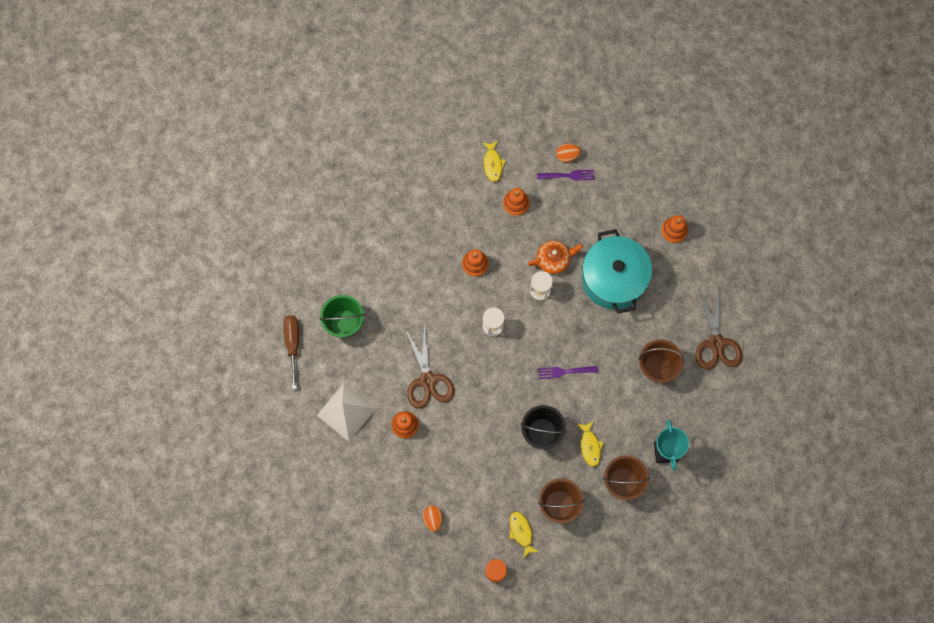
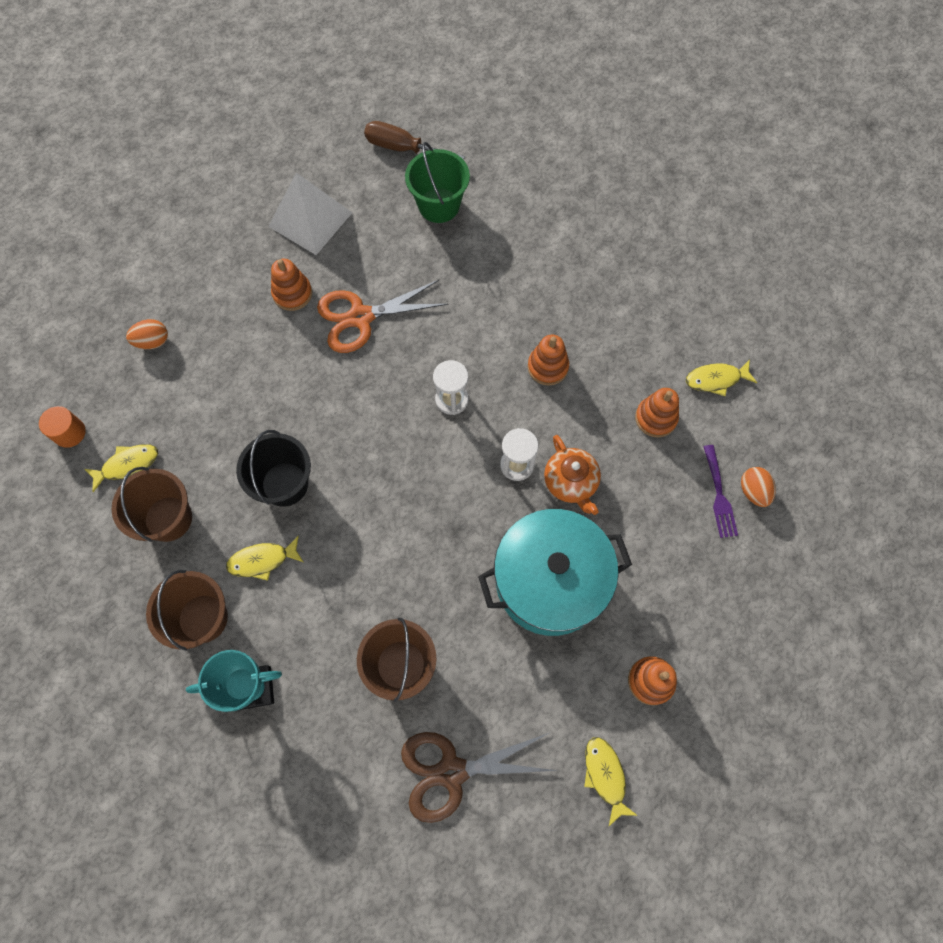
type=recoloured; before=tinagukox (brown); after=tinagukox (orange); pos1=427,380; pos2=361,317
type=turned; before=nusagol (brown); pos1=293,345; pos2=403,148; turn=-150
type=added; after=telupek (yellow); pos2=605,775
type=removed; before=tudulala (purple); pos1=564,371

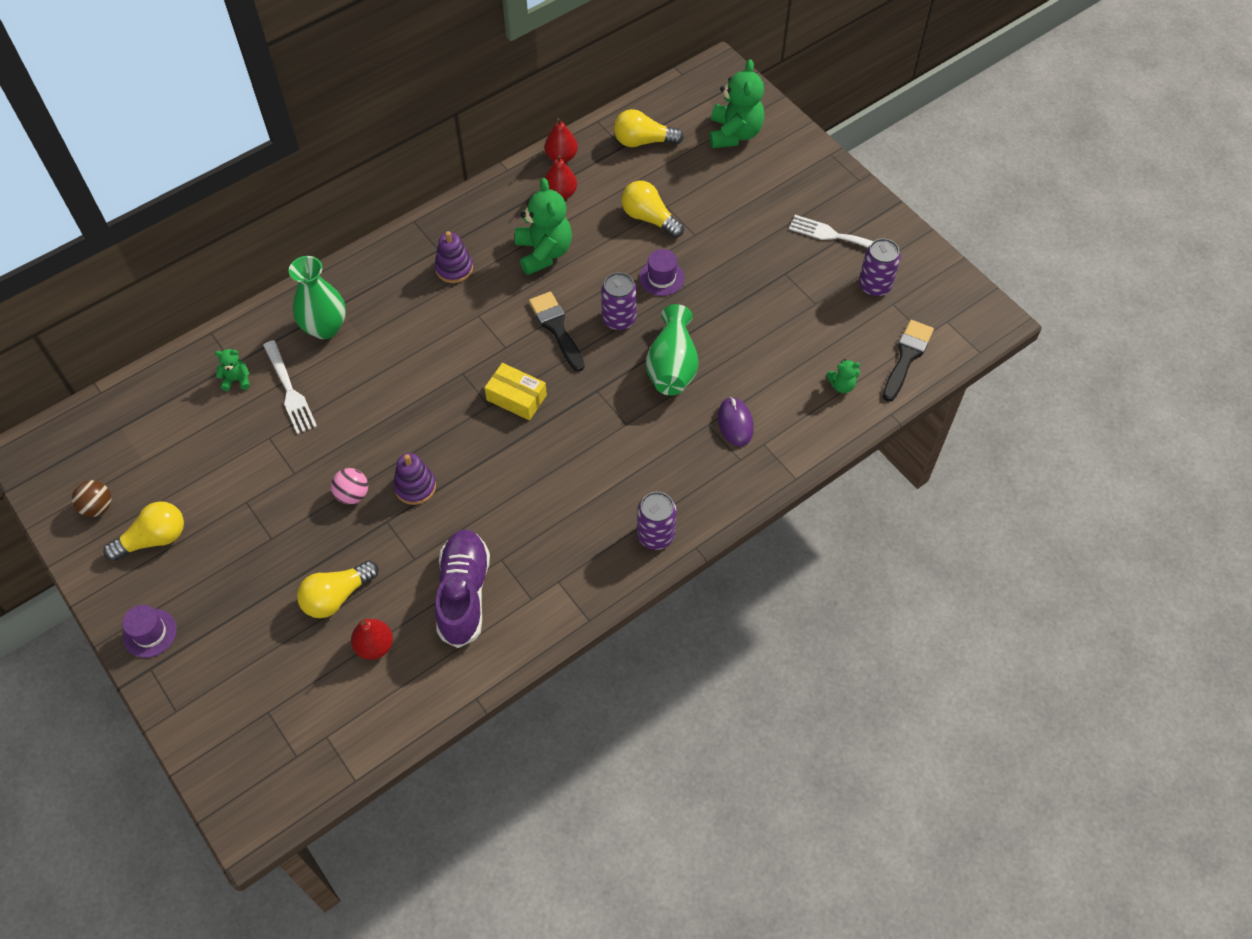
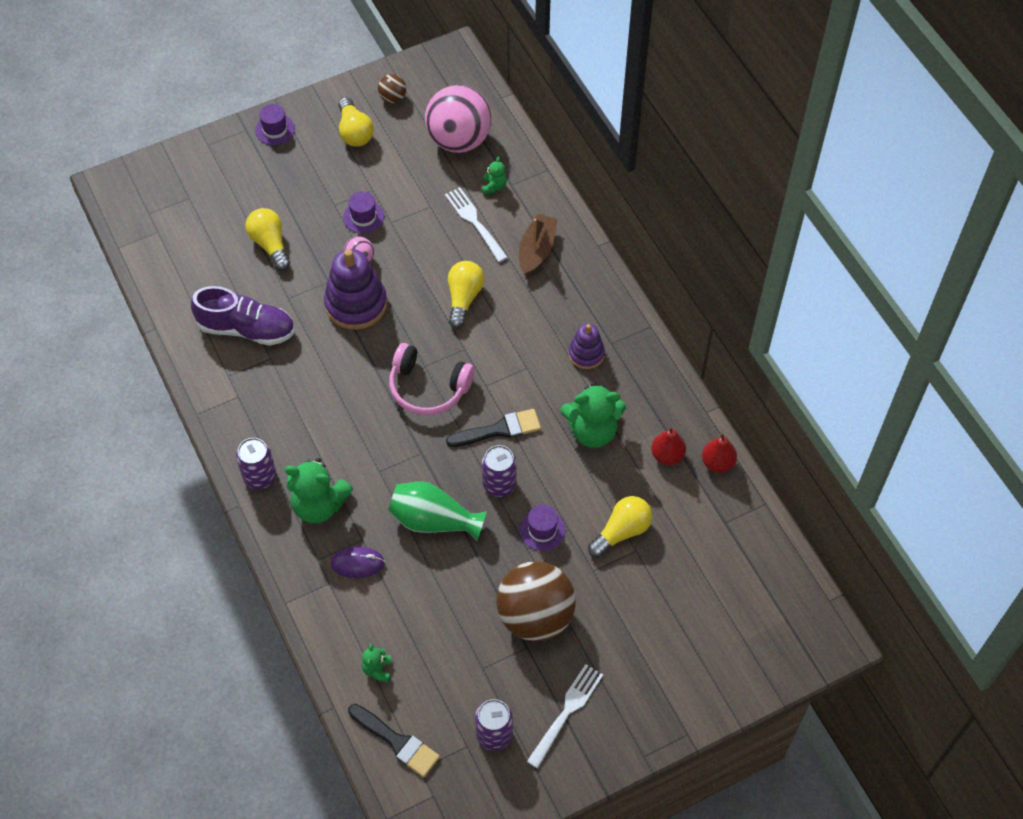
type=moved; before=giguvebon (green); pos1=734,134; pos2=319,505
type=resized; before=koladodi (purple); pos1=415,487; pos2=356,304; scale=1.75
type=added; after=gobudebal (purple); pos2=363,217
type=replaced; before=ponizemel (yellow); after=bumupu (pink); pos1=516,398; pos2=428,388
type=added; after=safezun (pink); pos2=459,140
type=turned; before=tudulala (white); pos1=289,390; pos2=475,222; turn=75
type=moved; before=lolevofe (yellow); pos1=643,141; pos2=464,298
type=added; after=safezun (brown); pos2=535,616
type=replaced; before=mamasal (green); after=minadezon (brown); pos1=325,327; pos2=536,250
type=removed; before=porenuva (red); pos1=374,646

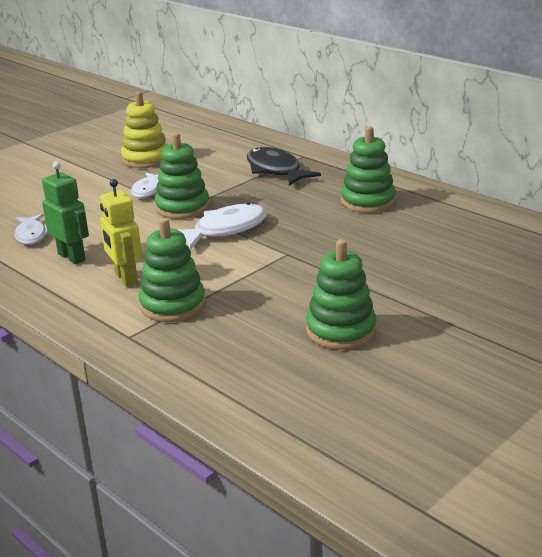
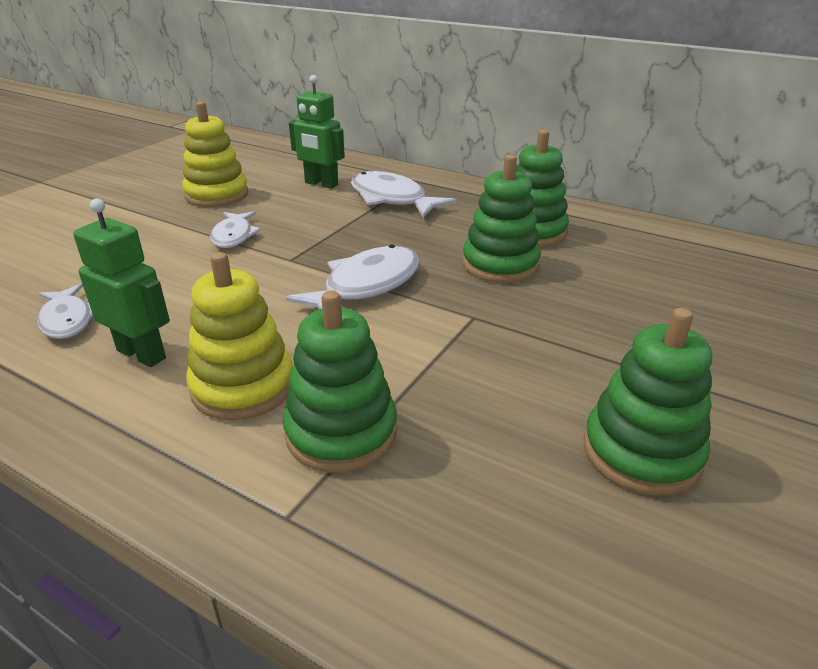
type=replaced; before=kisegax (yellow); after=koladodi (yellow); pos1=125,279; pos2=243,387
type=added; after=kisegax (green); pos2=321,184
type=recoloured; before=telupek (black); after=telupek (white); pos1=275,170; pos2=392,199
type=moved; before=koladodi (green); pos1=182,207; pos2=500,264

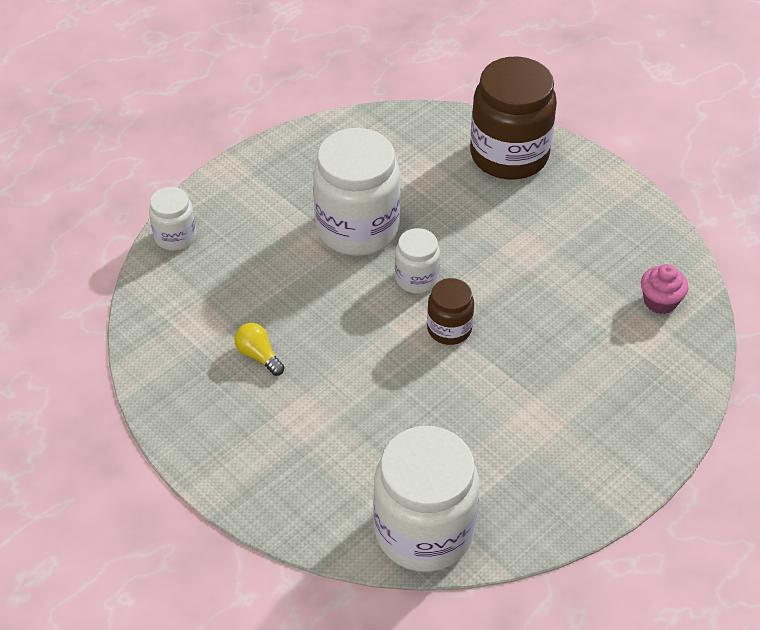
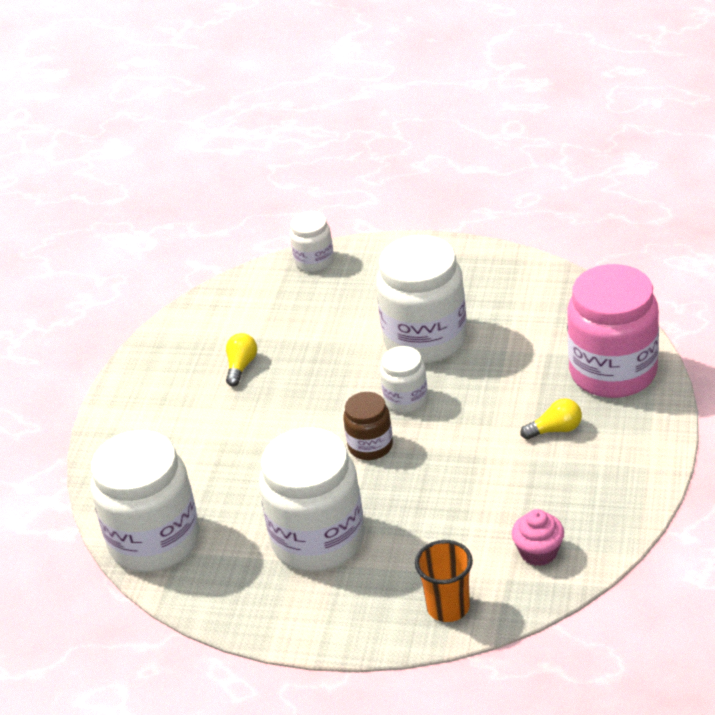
type=added; after=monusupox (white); pos2=318,540
type=added; after=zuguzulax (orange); pos2=448,607
type=added; after=lolevofe (yellow); pos2=555,430
type=recoloured; before=monusupox (brown); after=monusupox (pink); pos1=509,155; pos2=613,372

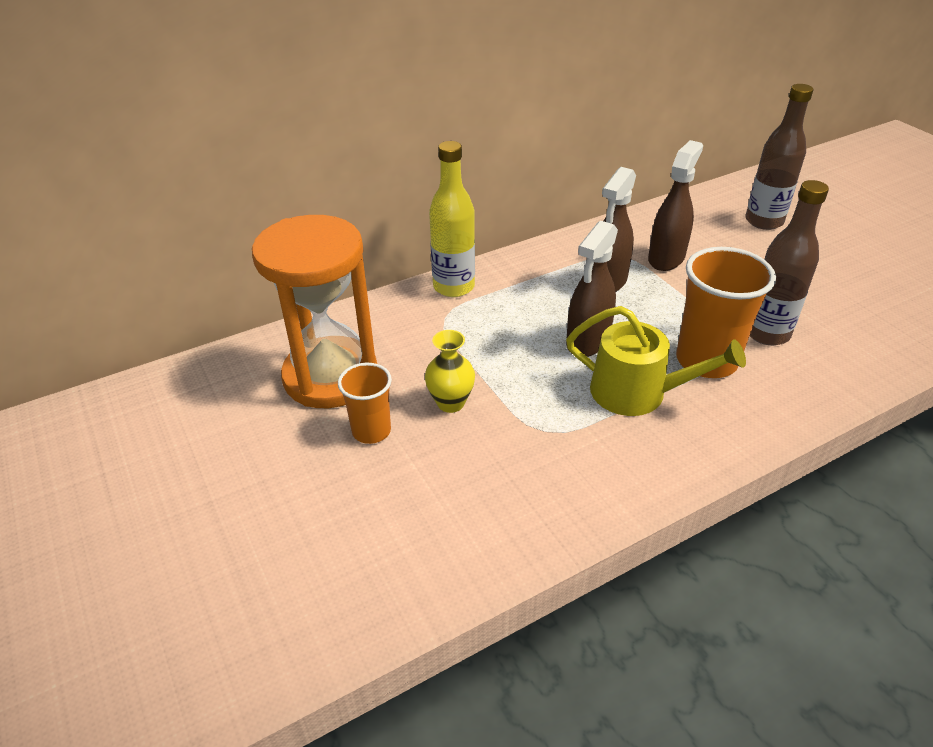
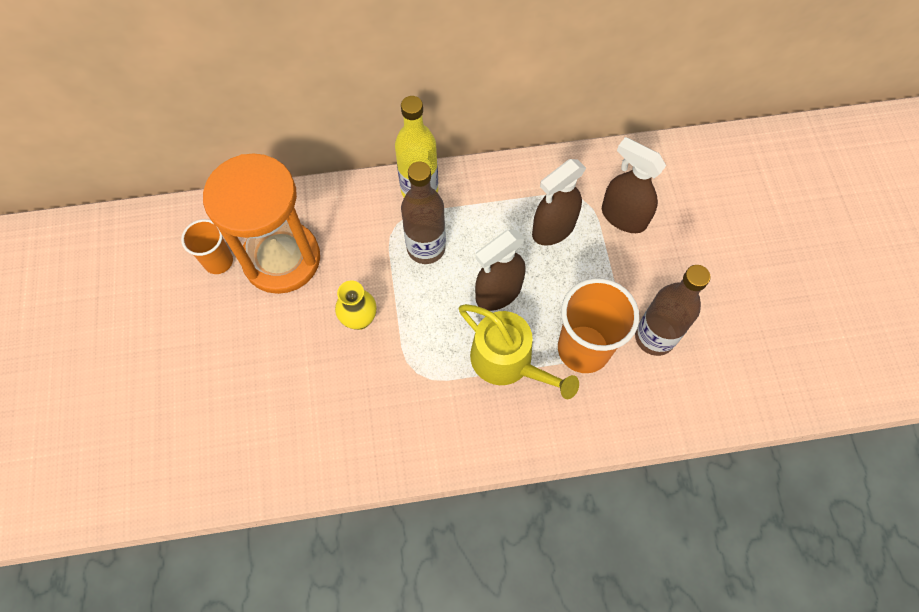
type=moved; before=zuguzulax (orange); pos1=371,431; pos2=218,261
type=moved; before=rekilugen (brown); pos1=764,221; pos2=426,248
type=turned; before=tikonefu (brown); pos1=666,258; pos2=623,217; turn=-105

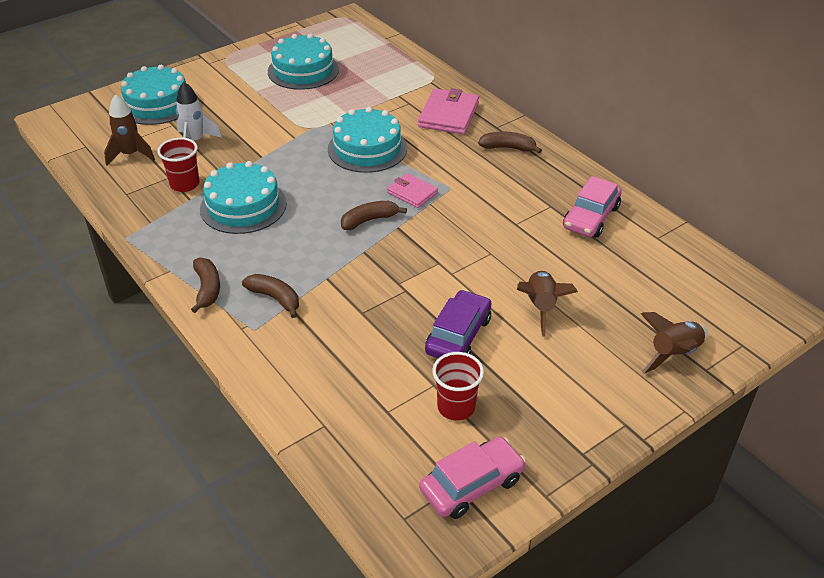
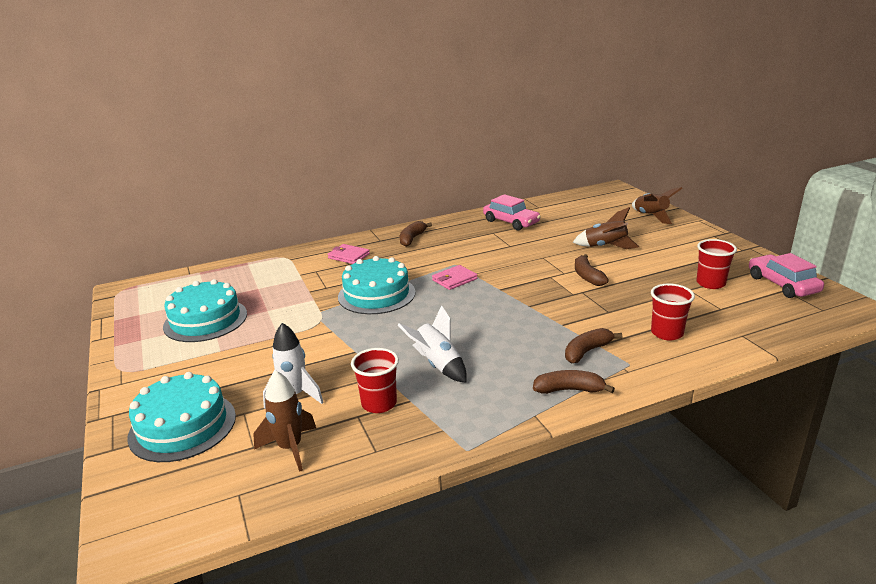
type=resized; before=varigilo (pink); pos1=448,115; pos2=349,256; scale=0.61
type=replaced; before=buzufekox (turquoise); after=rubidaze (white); pos1=243,206; pos2=438,365
type=moved; before=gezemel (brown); pos1=369,220; pos2=587,276
type=added; after=zuguzulax (red); pos2=667,333
type=removed; before=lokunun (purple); pos1=458,335

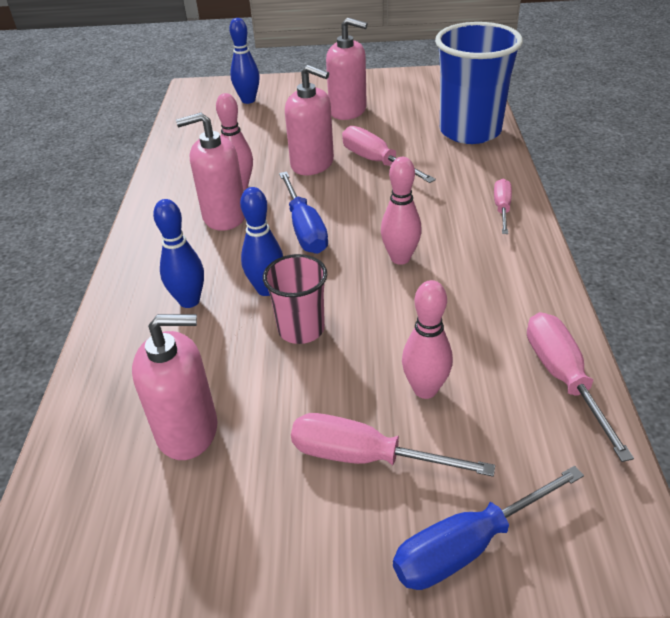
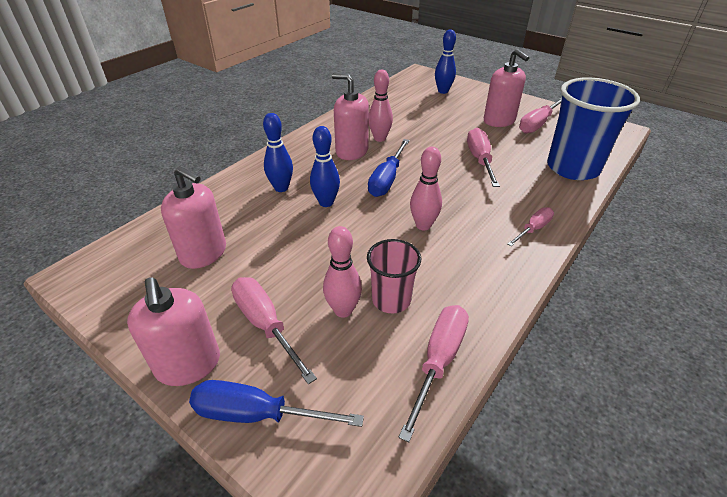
type=moved; before=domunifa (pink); pos1=312,164; pos2=188,364
type=moved; before=zuguzulax (pink); pos1=301,329; pos2=391,300
type=added; after=nusagol (pink); pos2=537,124

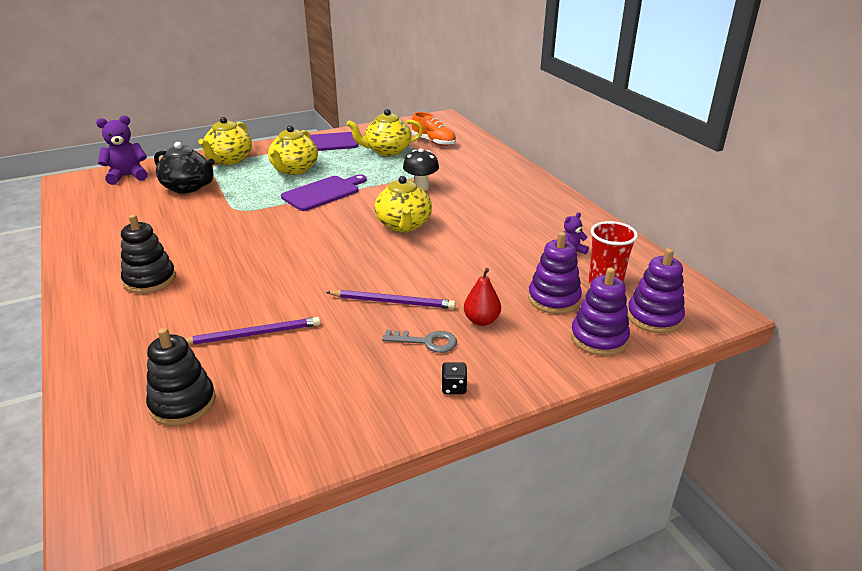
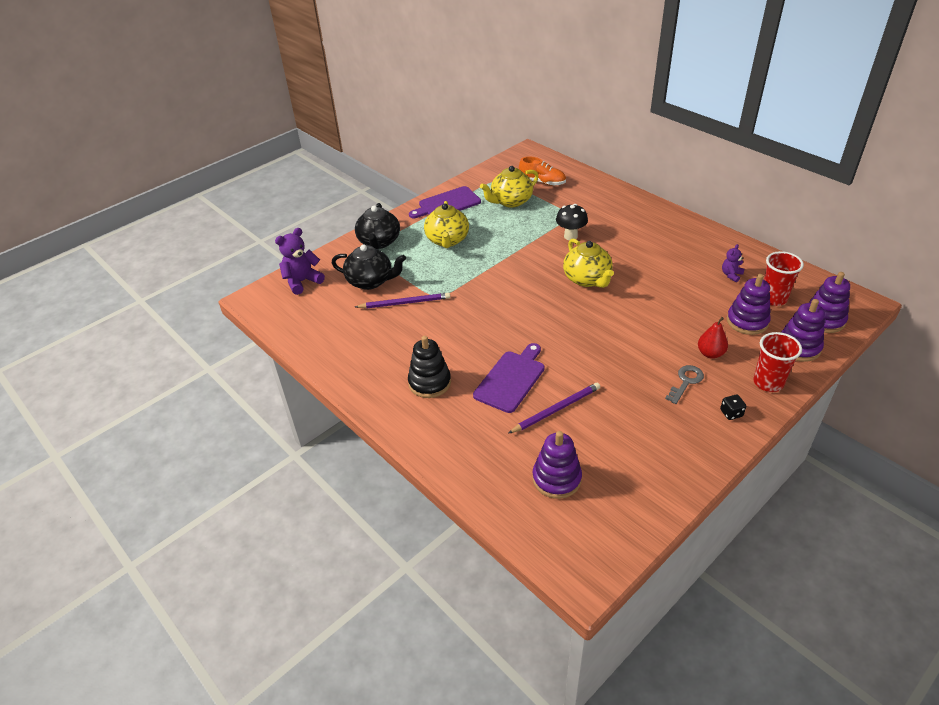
type=recoloured; before=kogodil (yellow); after=kogodil (black); pos1=229,160; pos2=379,242
type=moved; before=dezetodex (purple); pos1=393,302; pos2=405,303
type=moved; before=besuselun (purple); pos1=323,193; pos2=511,379
type=recoloured; before=koladodi (black); after=koladodi (purple); pos1=183,403; pos2=556,479
type=turned; before=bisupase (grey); pos1=427,342; pos2=686,382; turn=-45
type=added; after=zuguzulax (red); pos2=768,383

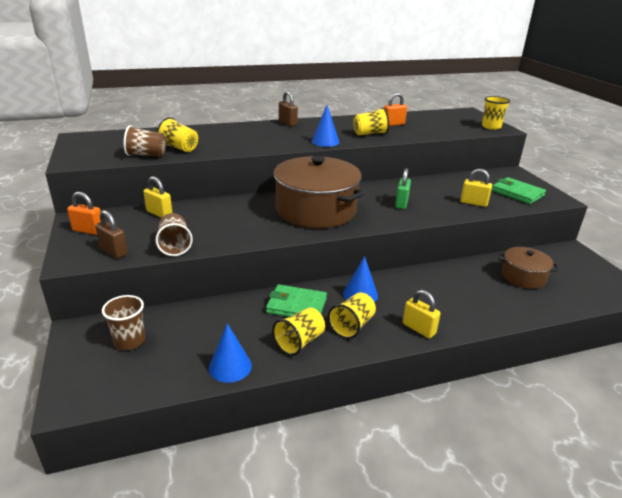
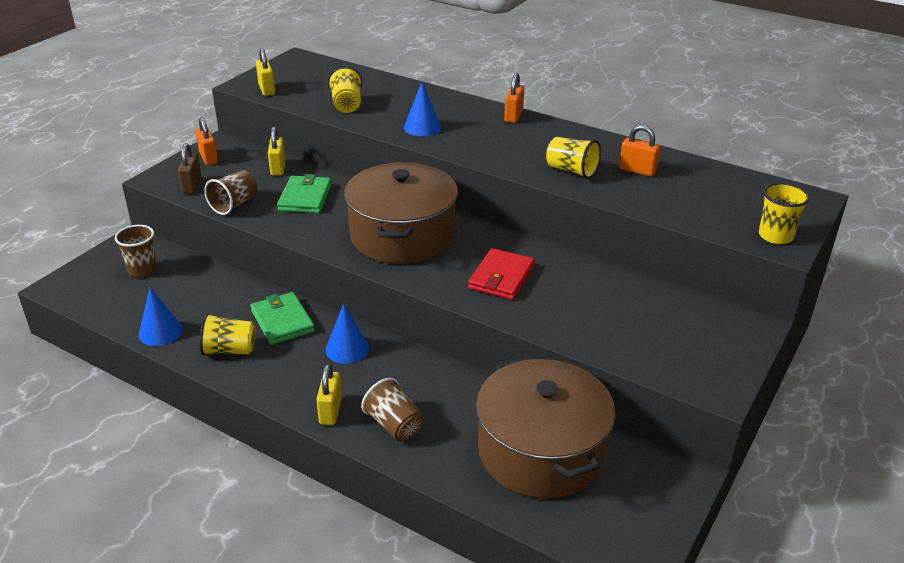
type=moved; before=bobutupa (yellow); pos1=473,203; pos2=267,89
type=moved; before=varigilo (green); pos1=517,193; pos2=305,197
type=moved; before=zuguzulax (brown); pos1=146,155; pos2=394,425
type=moved; before=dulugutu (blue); pos1=325,141; pos2=422,127
type=replaced; before=bobutupa (green); after=varigilo (red); pos1=401,203; pos2=501,277
type=resized; before=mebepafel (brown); pos1=523,277; pos2=541,451; scale=1.93
type=recoloured; before=bobutupa (brown); after=bobutupa (orange); pos1=287,123; pos2=513,116
type=removed; before=zuguzulax (yellow); pos1=352,326

